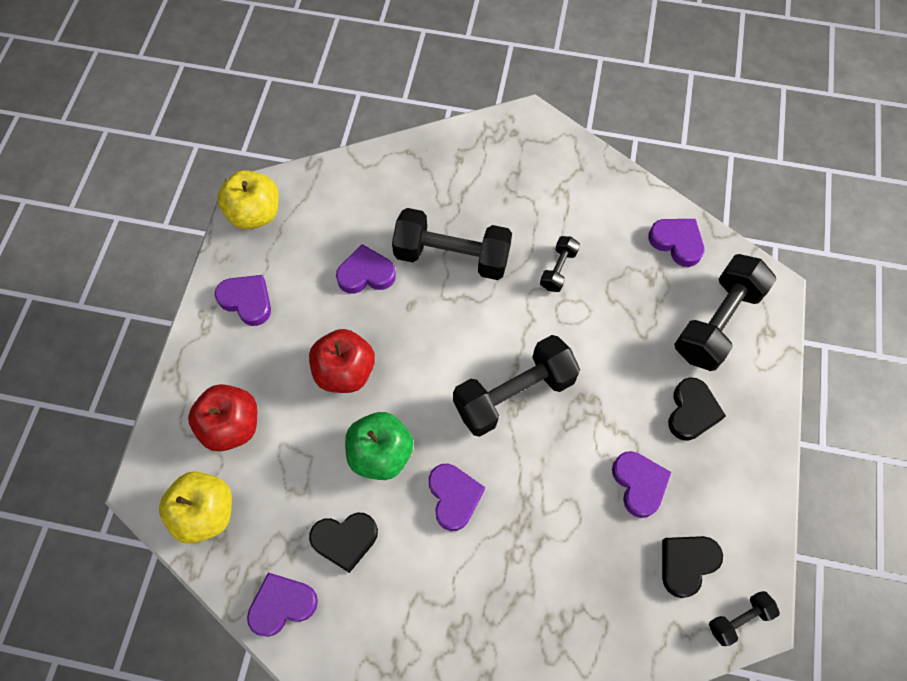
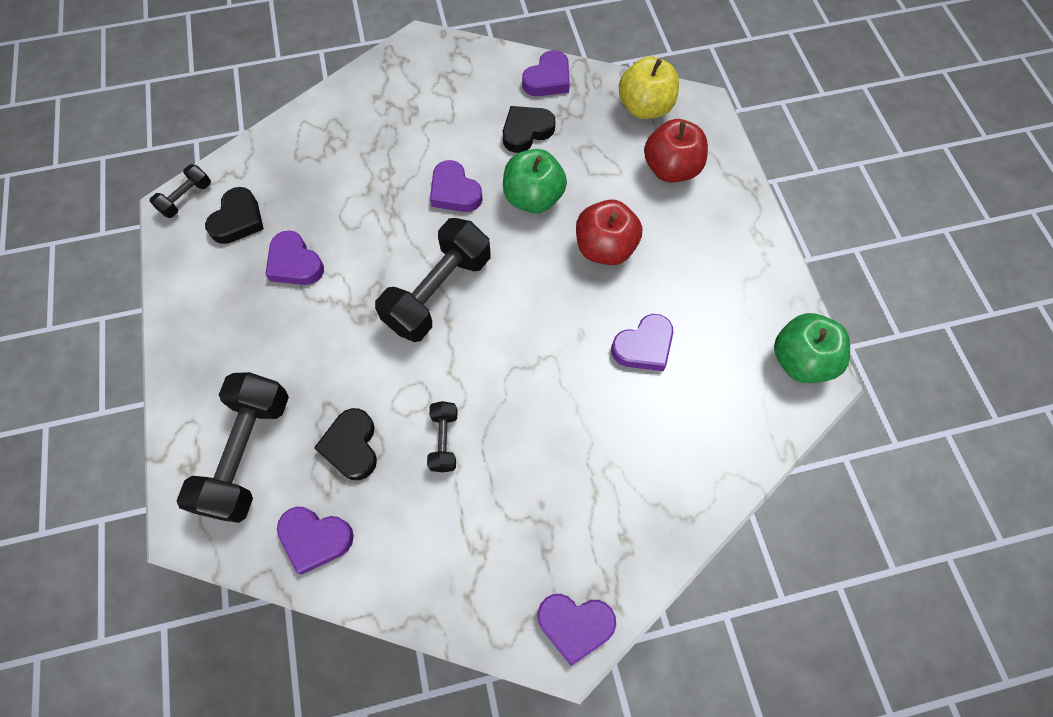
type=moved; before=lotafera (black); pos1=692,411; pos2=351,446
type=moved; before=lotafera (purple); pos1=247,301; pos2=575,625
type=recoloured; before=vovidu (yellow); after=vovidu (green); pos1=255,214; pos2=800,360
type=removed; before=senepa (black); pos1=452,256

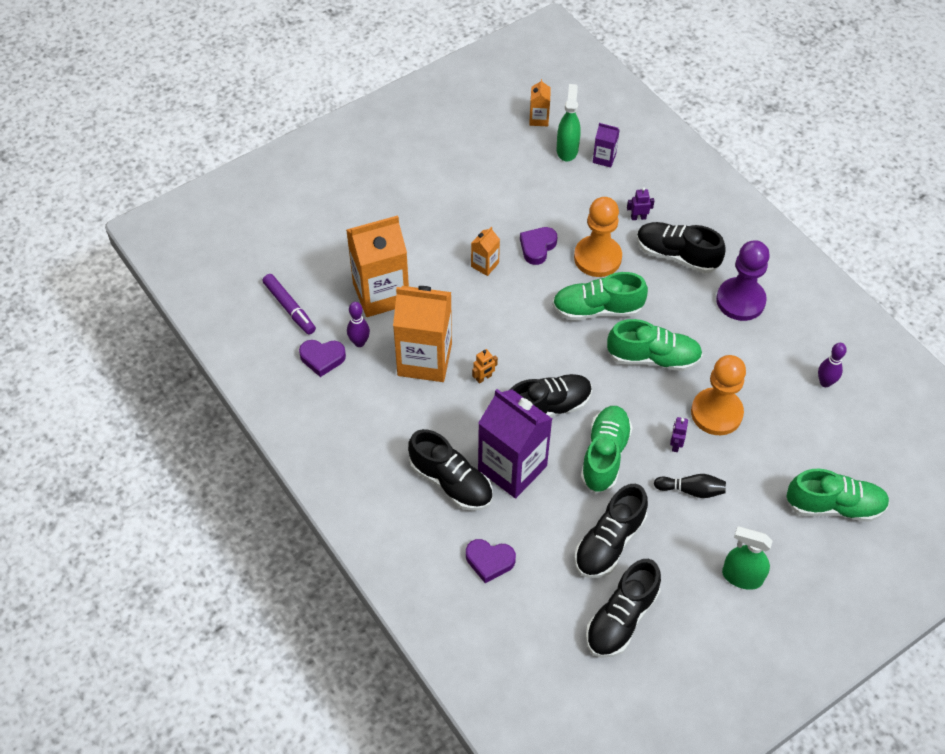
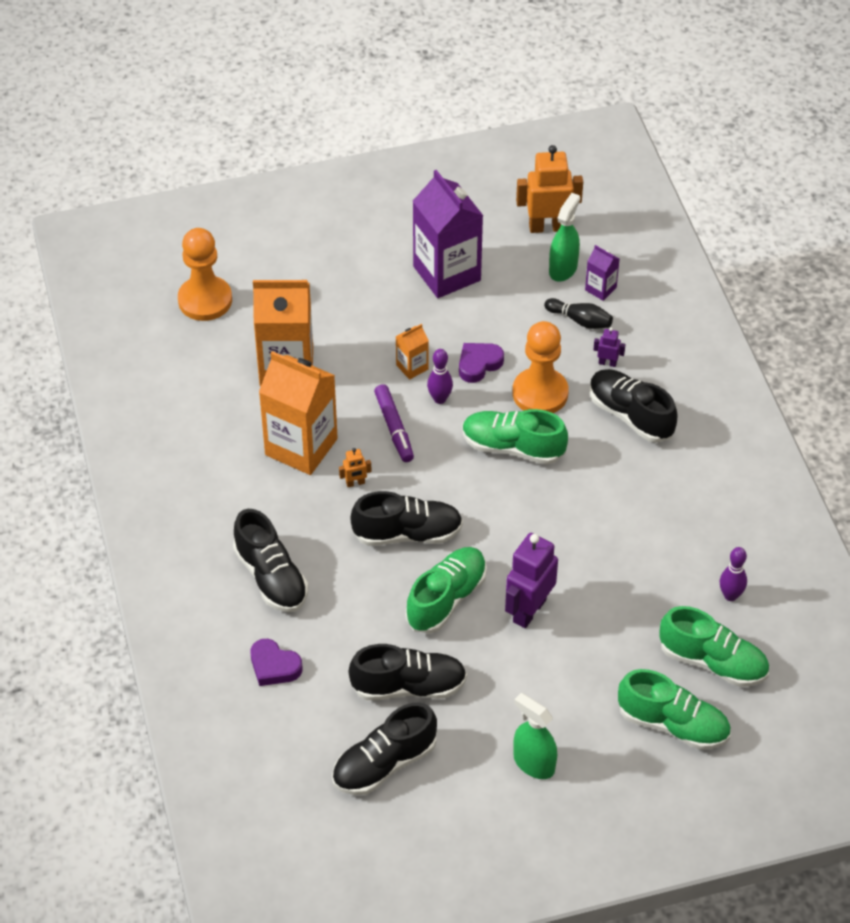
type=moved; before=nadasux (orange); pos1=716,413; pos2=205,300
type=turned; before=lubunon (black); pos1=609,542; pos2=408,686; turn=-150
type=moved; before=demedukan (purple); pos1=289,308; pos2=394,428
type=moved; before=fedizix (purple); pos1=512,468; pos2=447,273
type=moved; before=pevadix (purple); pos1=359,342; pos2=439,399
type=resized; before=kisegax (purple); pos1=675,445; pos2=529,610; scale=2.19
type=replaced; before=fedizix (orange); after=kisegax (orange); pos1=539,119; pos2=547,227
type=moved; before=pevadix (black); pos1=691,490; pos2=580,320
type=moved; before=lubunon (green); pos1=653,358; pos2=712,662
type=removed; before=lotafera (purple); pos1=322,358
type=removed; before=nadasux (purple); pos1=740,300

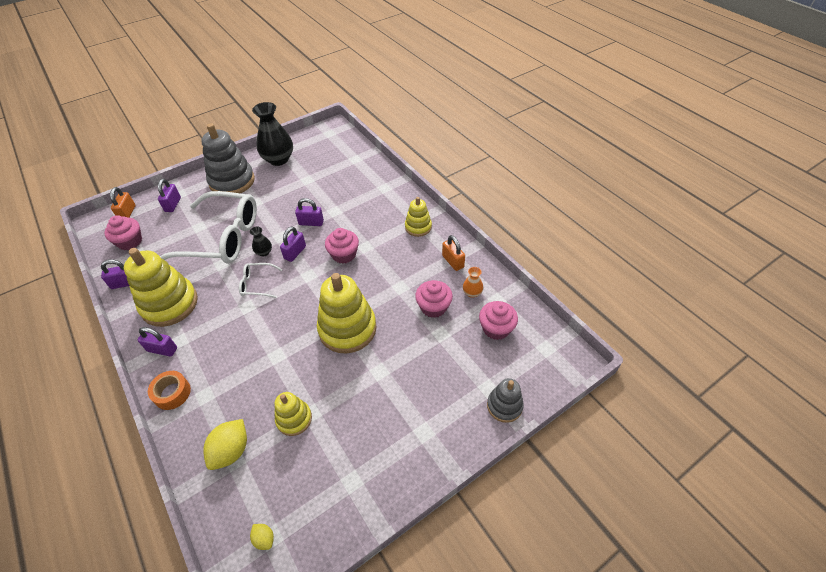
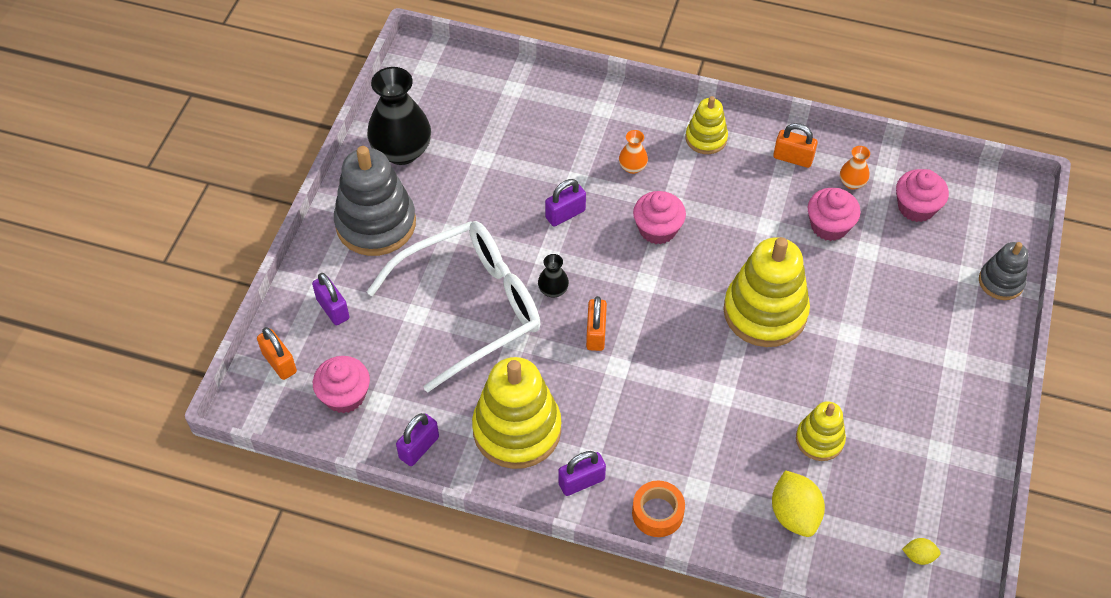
type=replaced; before=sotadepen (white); after=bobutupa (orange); pos1=257,284; pos2=596,333
type=added; after=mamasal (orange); pos2=632,167
type=removed; before=bobutupa (purple); pos1=295,252

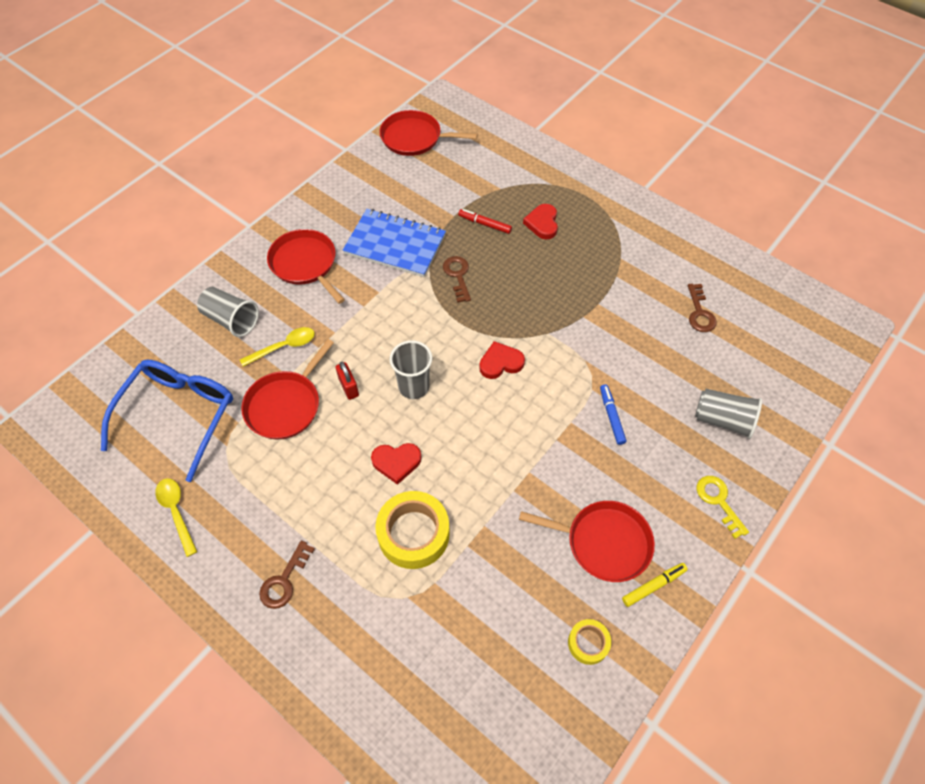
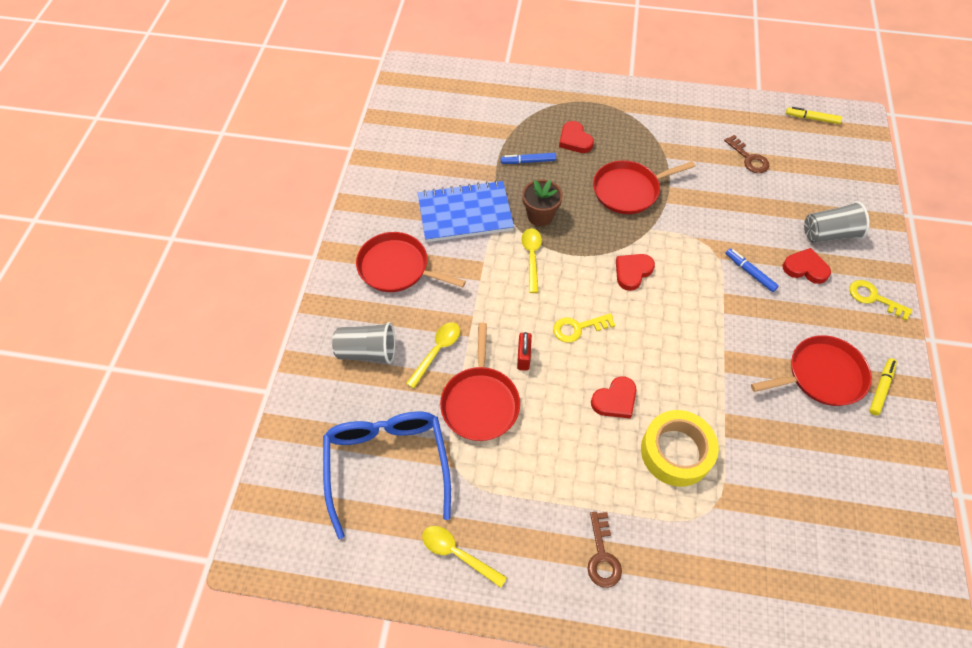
type=recoloured; before=demedukan (red); after=demedukan (blue); pos1=485,224; pos2=528,161
type=turned; before=bobutupa (red); pos1=348,387; pos2=523,357; turn=60
type=added; after=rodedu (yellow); pos2=531,257
type=replaced; before=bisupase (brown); after=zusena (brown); pos1=457,276; pos2=540,216
type=replaced; before=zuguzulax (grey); after=bisupase (yellow); pos1=414,386; pos2=578,328
type=moved; before=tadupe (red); pos1=414,138; pos2=629,190
type=added; after=lotafera (red); pos2=805,268
type=added; after=demedukan (yellow); pos2=812,118
type=removed; before=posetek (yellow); pos1=588,643

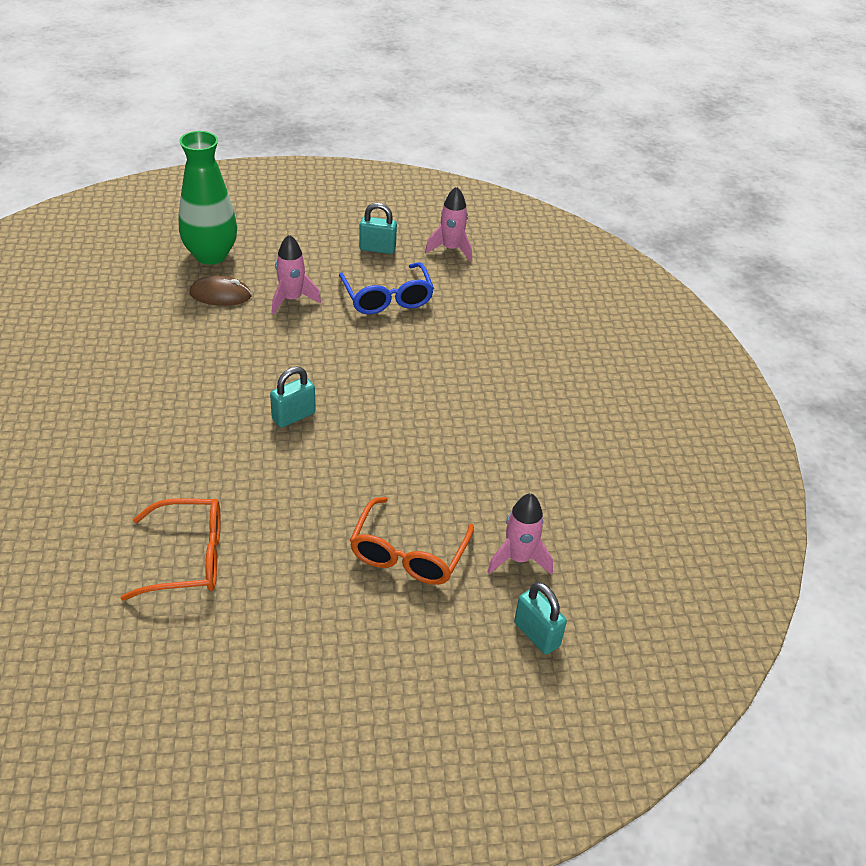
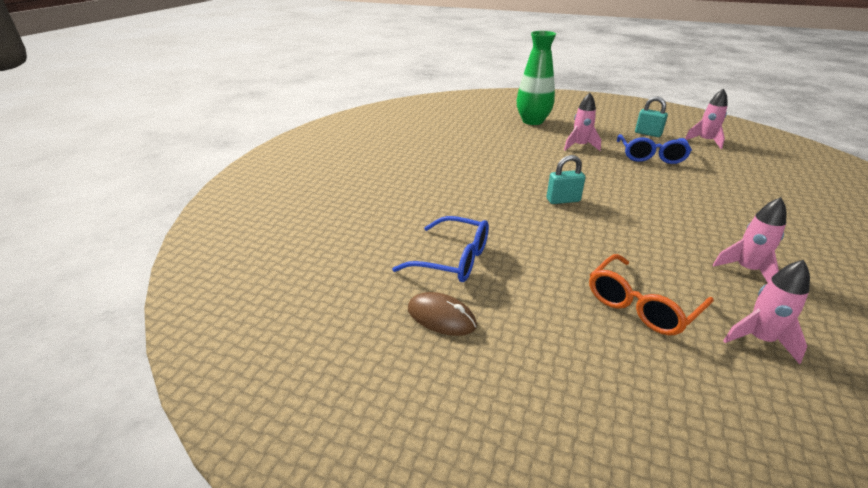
type=recoloured; before=sotadepen (orange); after=sotadepen (blue); pos1=188,558; pos2=453,259
type=moved; before=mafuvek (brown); pos1=220,295; pos2=441,317
type=added; after=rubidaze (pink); pos2=746,270
type=removed; before=bobutupa (turquoise); pos1=536,634

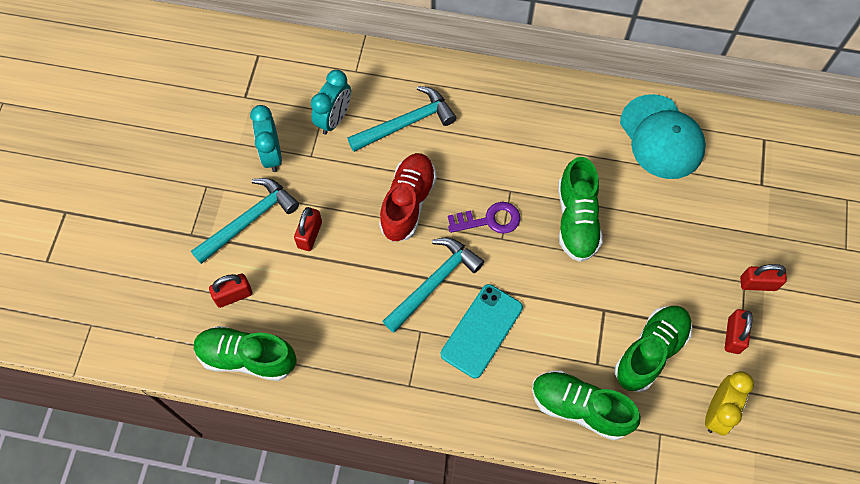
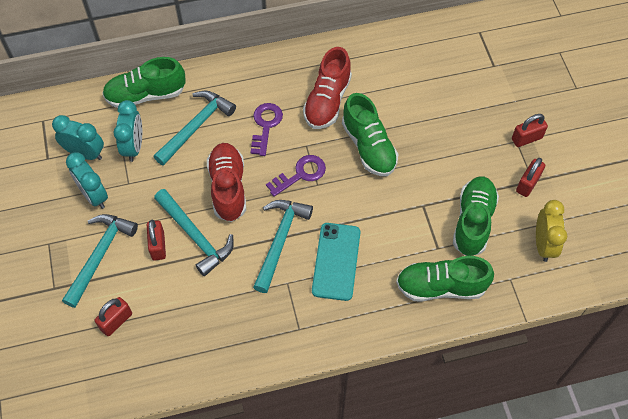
type=added; after=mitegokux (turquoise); pos2=85,153
type=moved; before=lubunon (green); pos1=247,357; pos2=146,95
type=added; after=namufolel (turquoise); pos2=195,236
type=added; after=bisupase (purple); pos2=265,125
type=added; after=lubunon (red); pos2=327,101
type=turned; before=bobutupa (red); pos1=733,336; pos2=528,184; turn=45
type=removed; before=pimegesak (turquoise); pos1=661,137

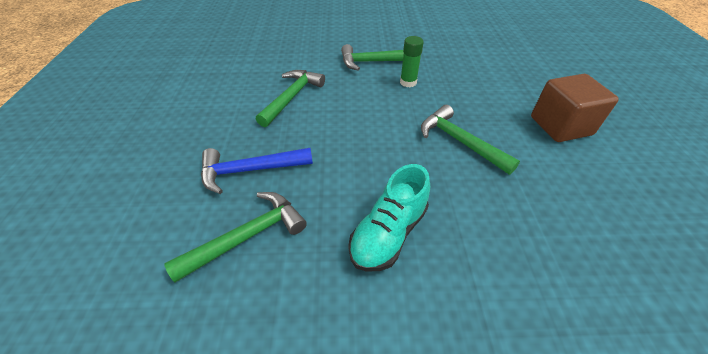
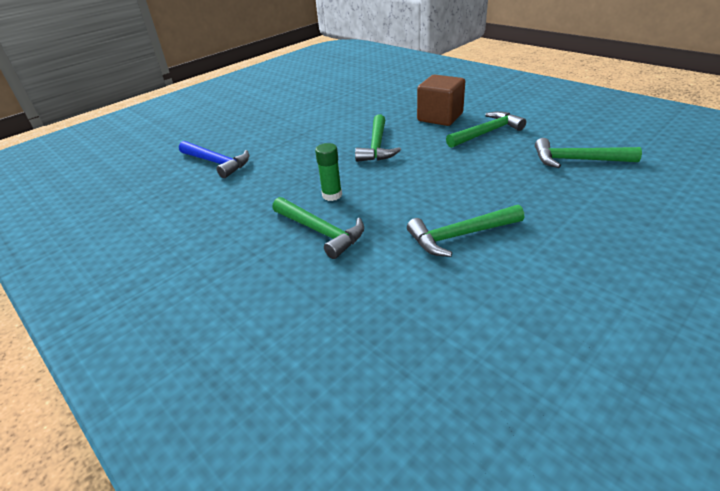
type=moved; before=namufolel (blue); pos1=250,170; pos2=217,163
type=moved; before=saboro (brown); pos1=560,126; pos2=440,117
type=replaced; before=lubunon (turquoise); after=namufolel (green); pos1=388,233; pos2=486,133

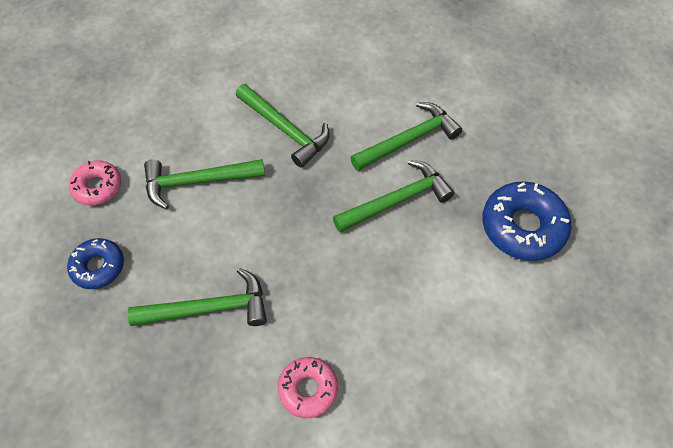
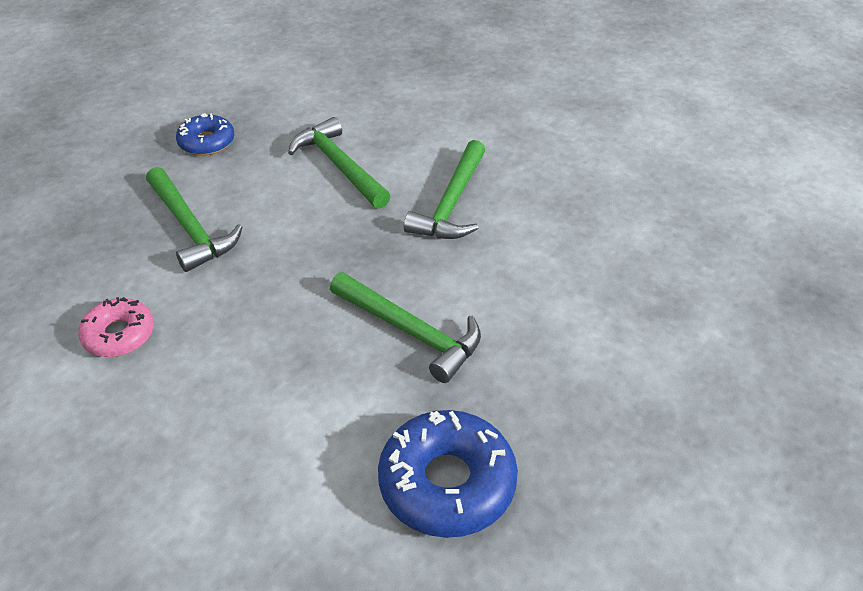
type=removed; before=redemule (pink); pos1=97,187
type=removed; before=namufolel (green); pos1=409,140

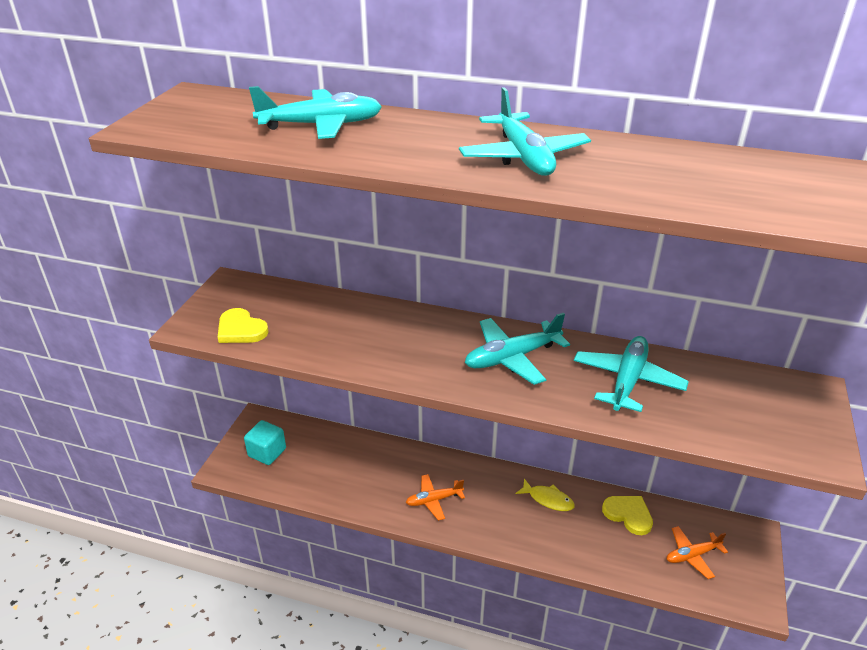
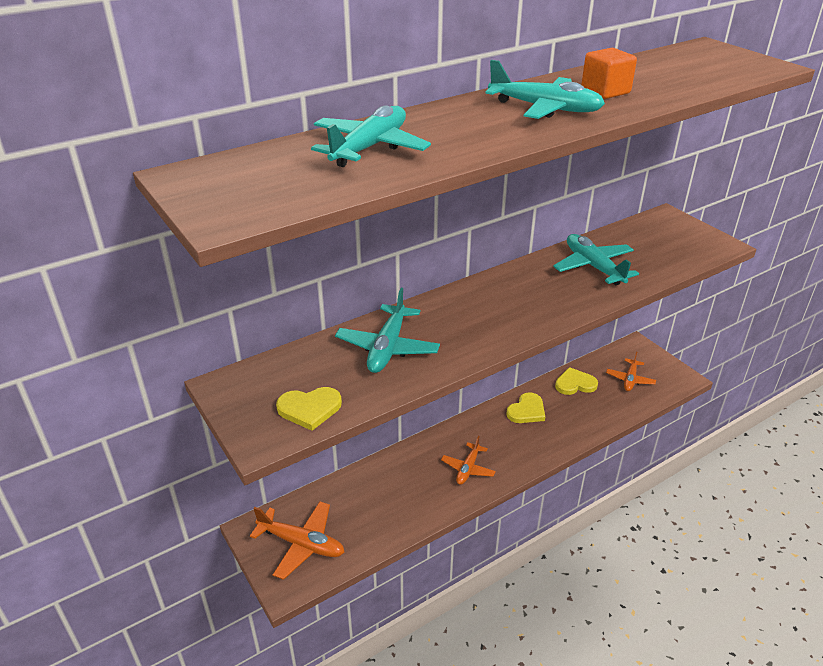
type=replaced; before=saboro (turquoise); after=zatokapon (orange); pos1=267,452; pos2=301,544
type=moved; before=zatokapon (turquoise); pos1=512,358; pos2=388,348
type=replaced; before=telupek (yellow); after=lotafera (yellow); pos1=548,499; pos2=526,411
type=added; after=saboro (orange); pos2=605,91

